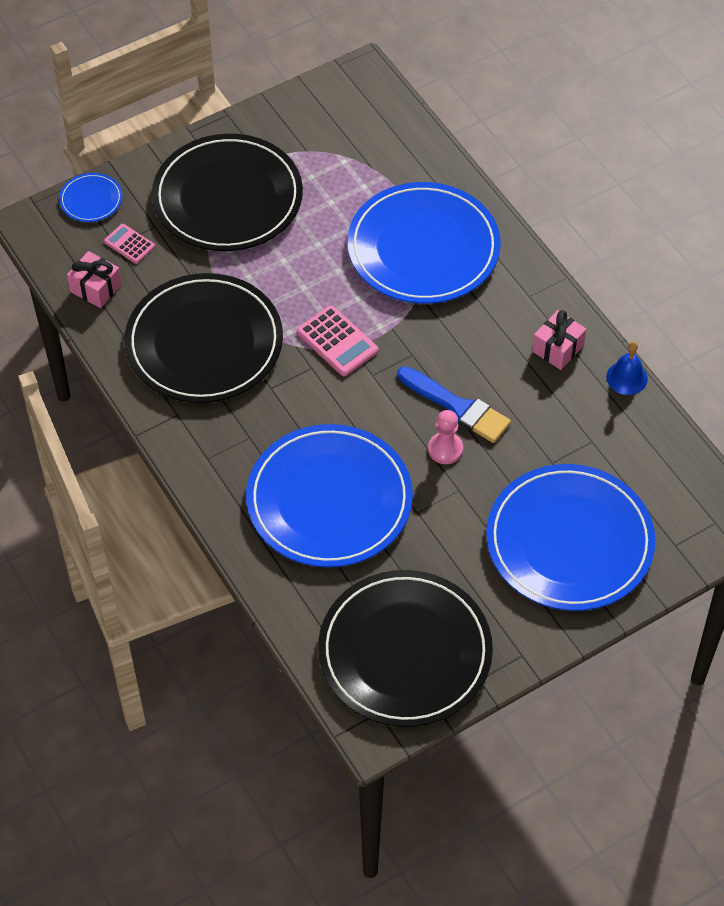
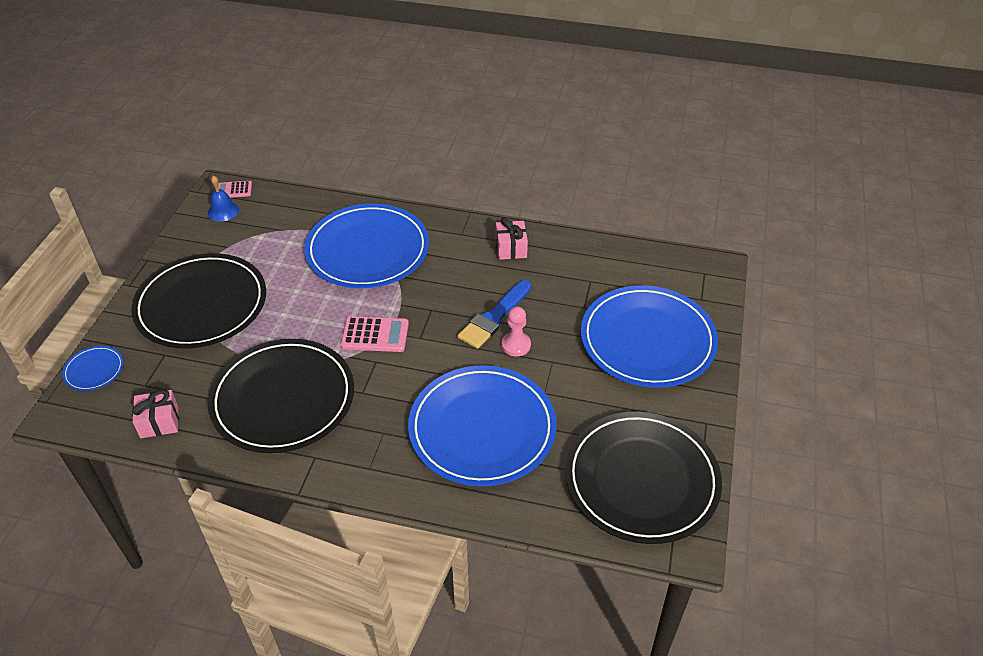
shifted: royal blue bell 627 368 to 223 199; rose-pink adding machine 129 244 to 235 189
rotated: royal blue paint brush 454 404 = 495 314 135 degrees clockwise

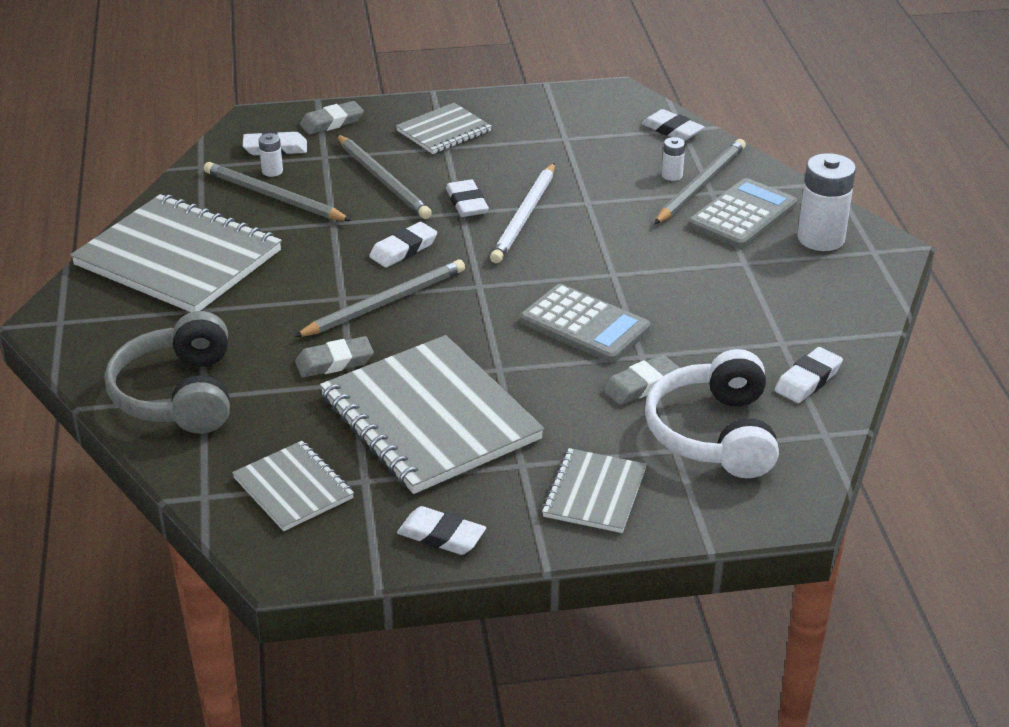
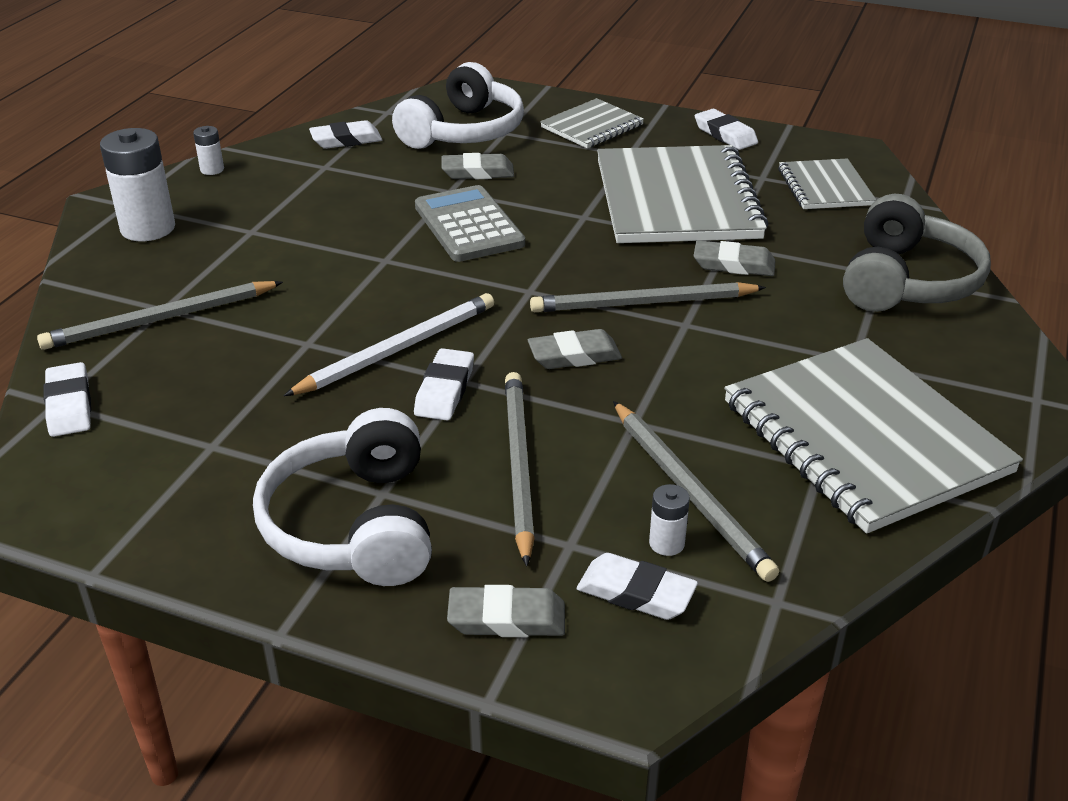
gone: grey adding machine 742 213
shifted: white battery 673 159 to 208 150
swapped: grey notepad 444 128 to white headset 342 497
repainted: white gum eraser 403 244 to grey gum eraser 575 349

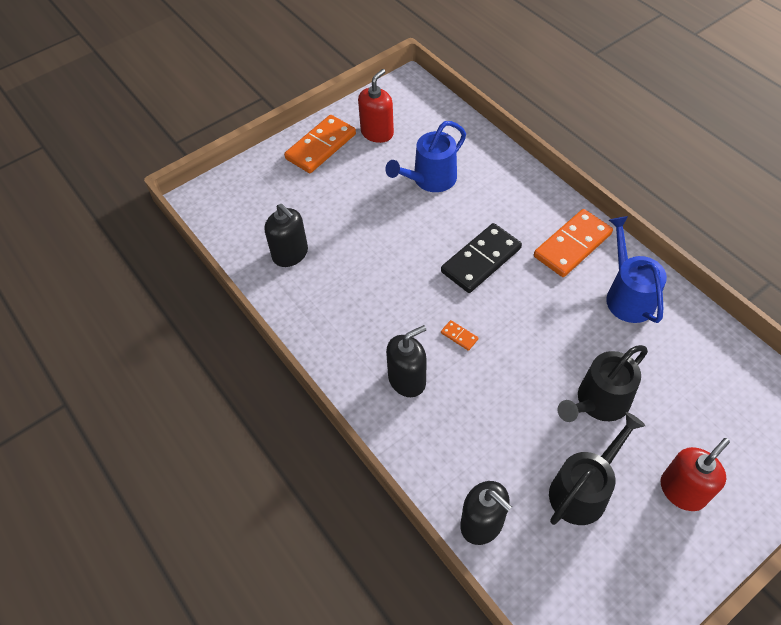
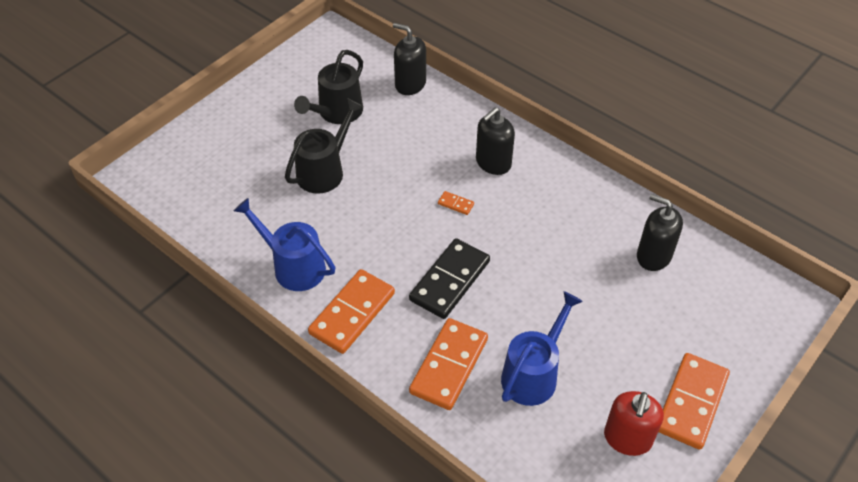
gone: red pump bottle 695 474
new: bright orange domino tile 448 364
rotated: royal blue watering pot 636 269 = 284 244 150 degrees clockwise

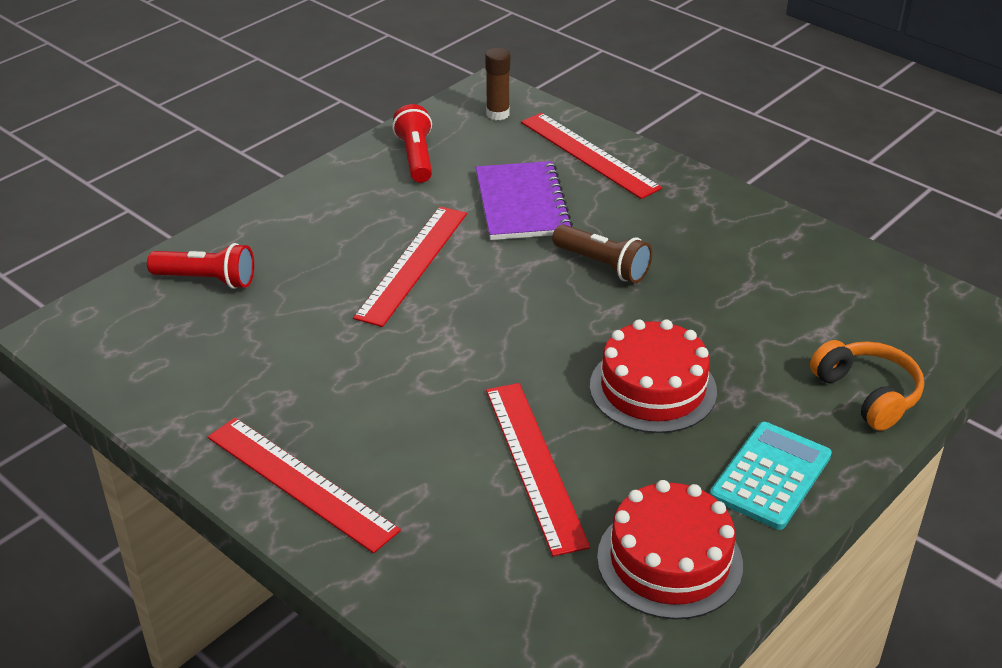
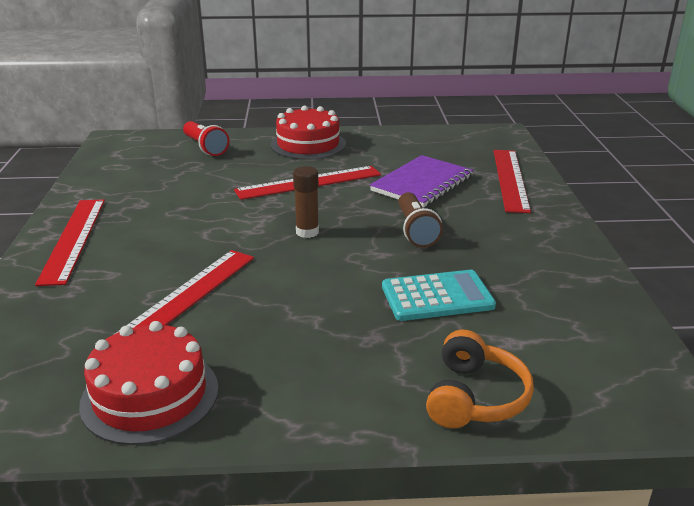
gone: red flashlight 412 143
shifted: red cake 653 376 to 308 133; dark brown stick of glue 497 84 to 306 202; aqua adding machine 771 476 to 439 295

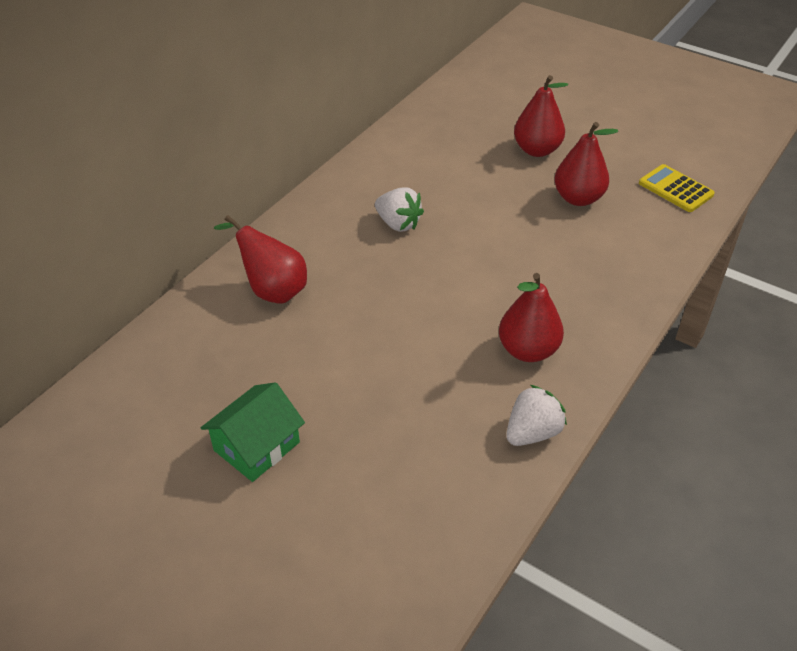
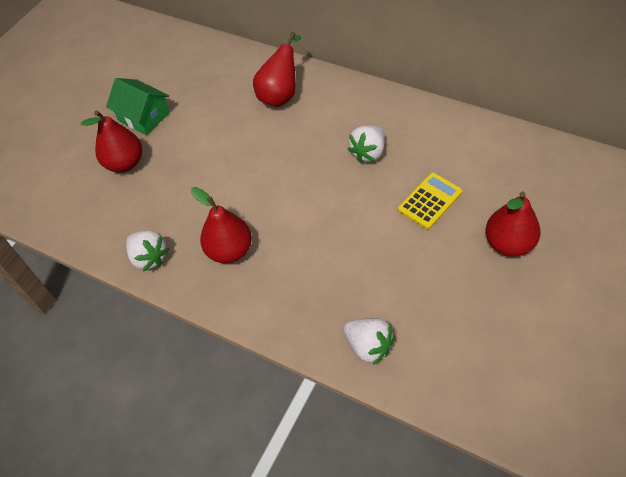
new: white strawberry 369 341
shifted: red pear fruit 586 164 to 111 141; golden adding machine 677 188 to 430 201

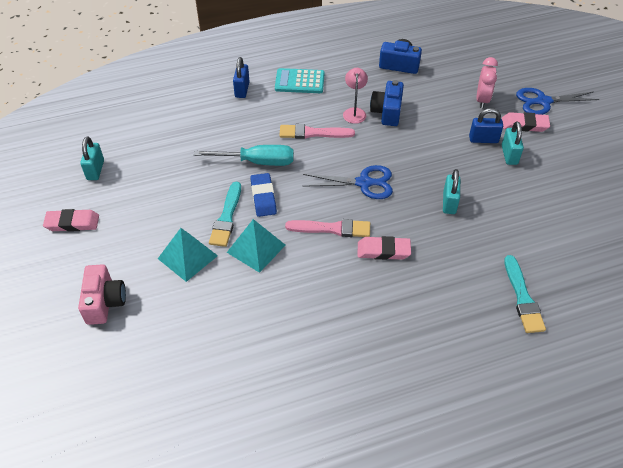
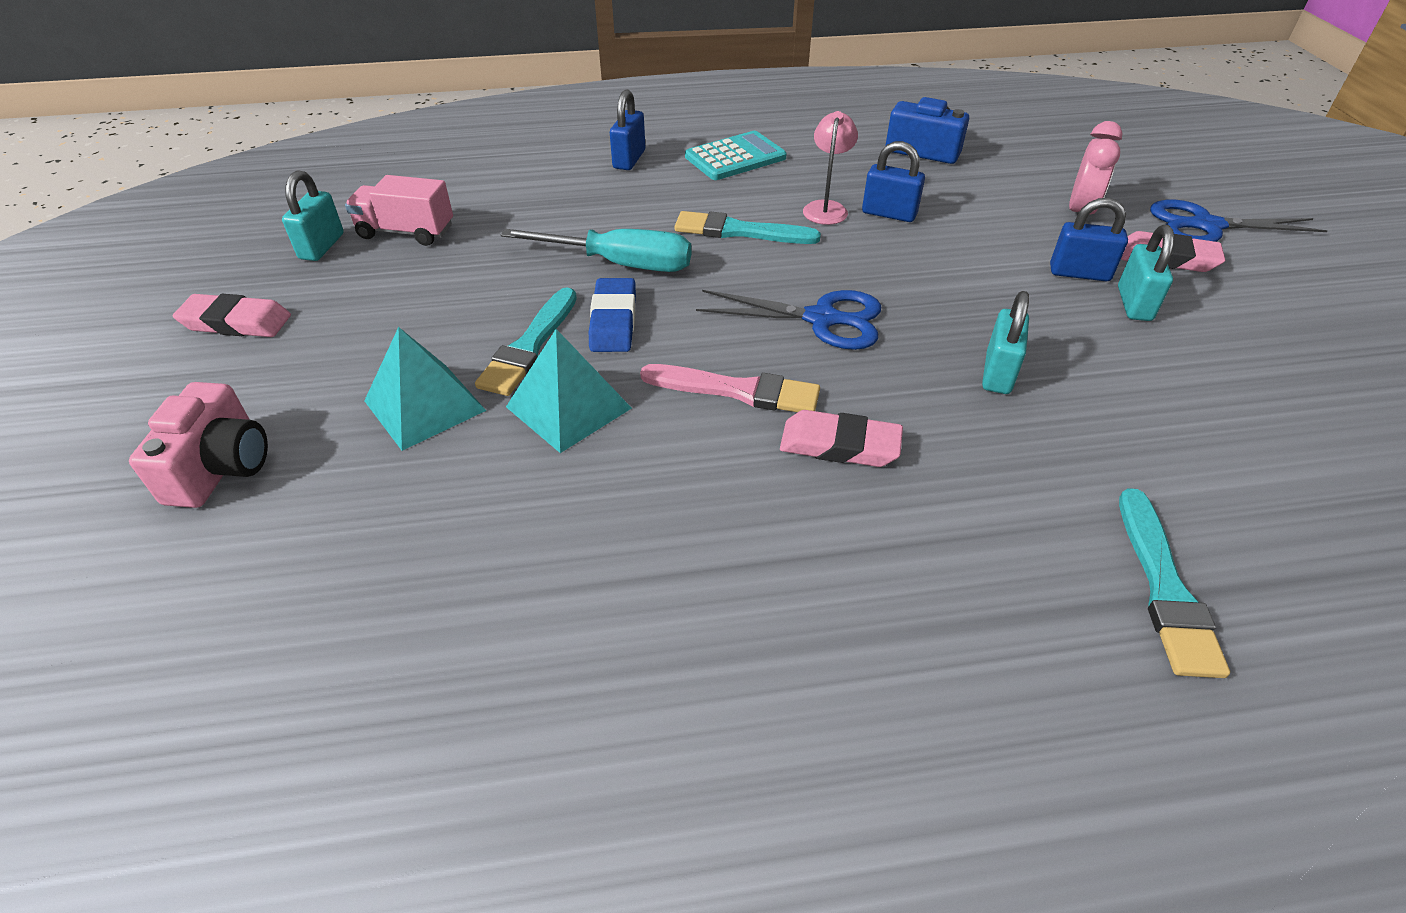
new: rose-pink truck 399 210
swapped: royal blue camera 387 103 to royal blue lock 893 181
repainted: rose-pink paint brush 317 131 to aqua paint brush 747 227
rotated: aqua adding machine 300 80 = 736 155 135 degrees clockwise

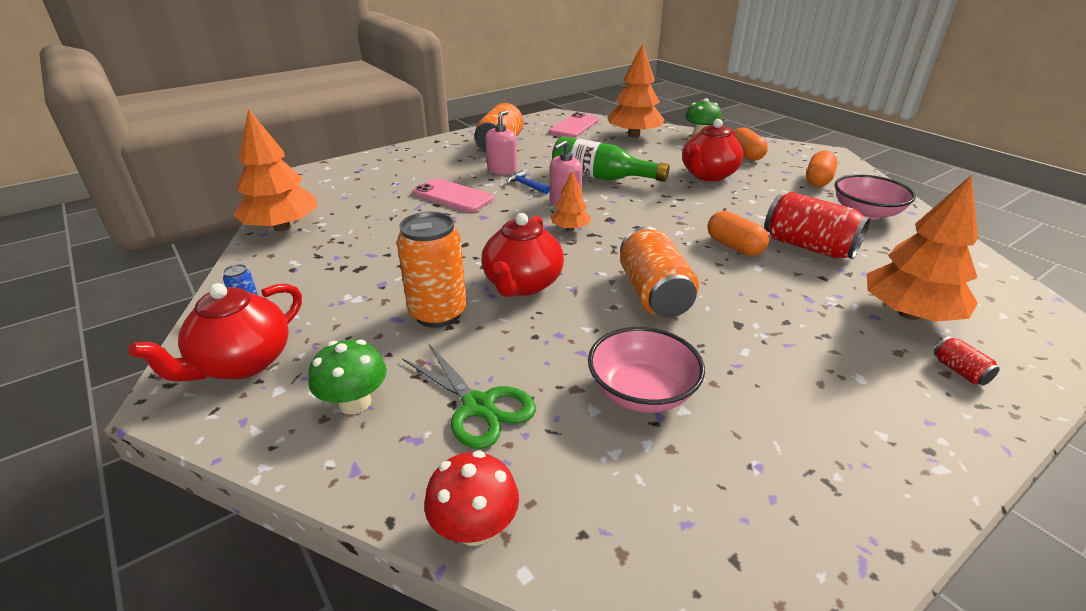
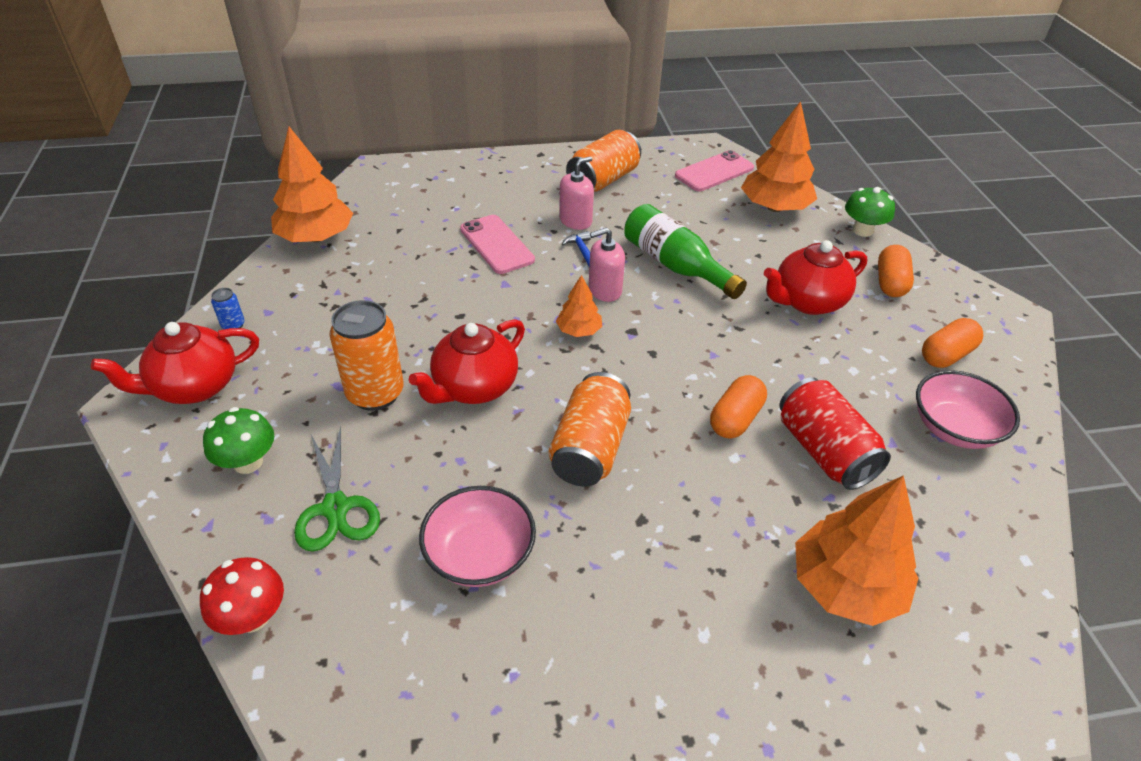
gone: red soda can 967 360
rotated: bright orange capsule 738 233 = 738 407 45 degrees clockwise

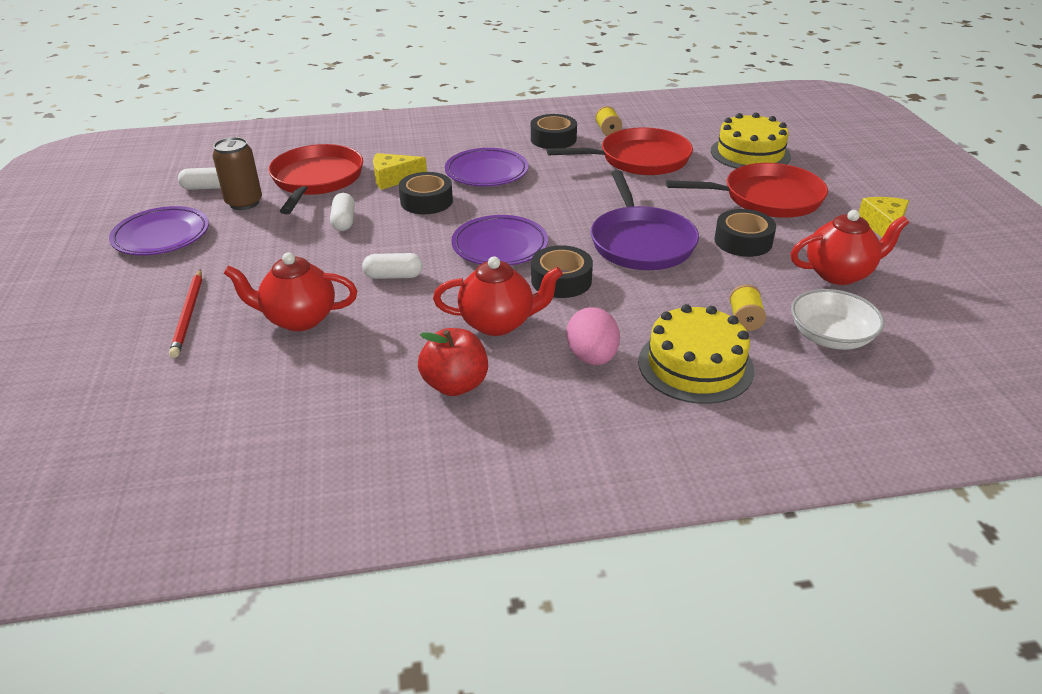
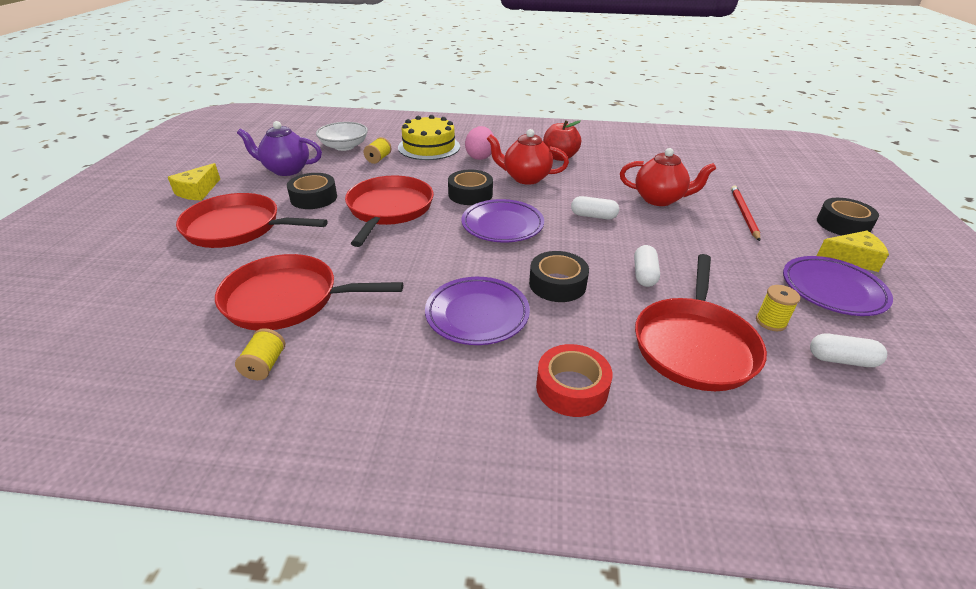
gone: golden cake 751 141
new: red tape 574 380
shifted: black tape 554 131 to 848 217; golden piece of cheese 400 171 to 853 251
swapped: dark brown soda can 237 173 to golden spool 778 308
repainted: red teapot 850 247 to purple teapot 279 148; purple pan 645 220 to red pan 389 211

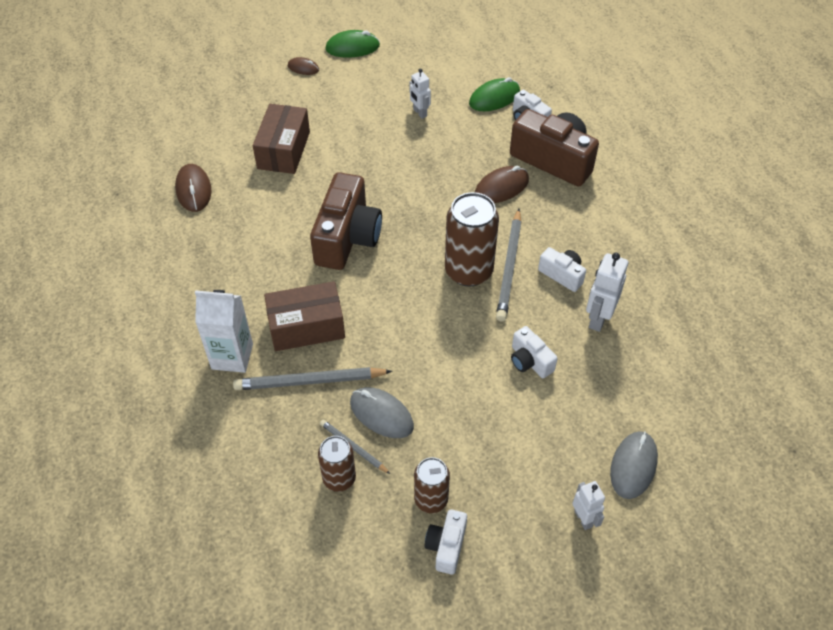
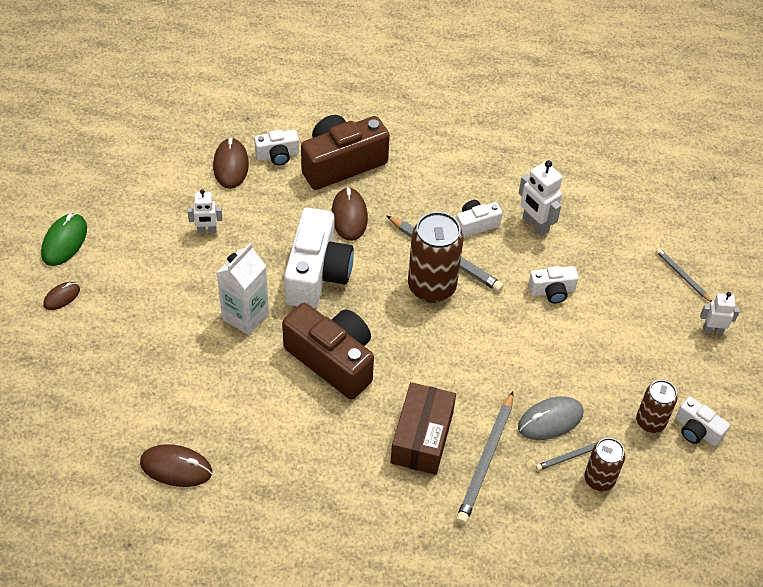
gone: dark brown box 281 139
new: white camera 319 258
shifted: white carton 224 331 to 243 288
swapped: grey mouse 634 465 to grey lead pencil 684 275
repainted: green mouse 494 94 to dark brown mouse 231 163

